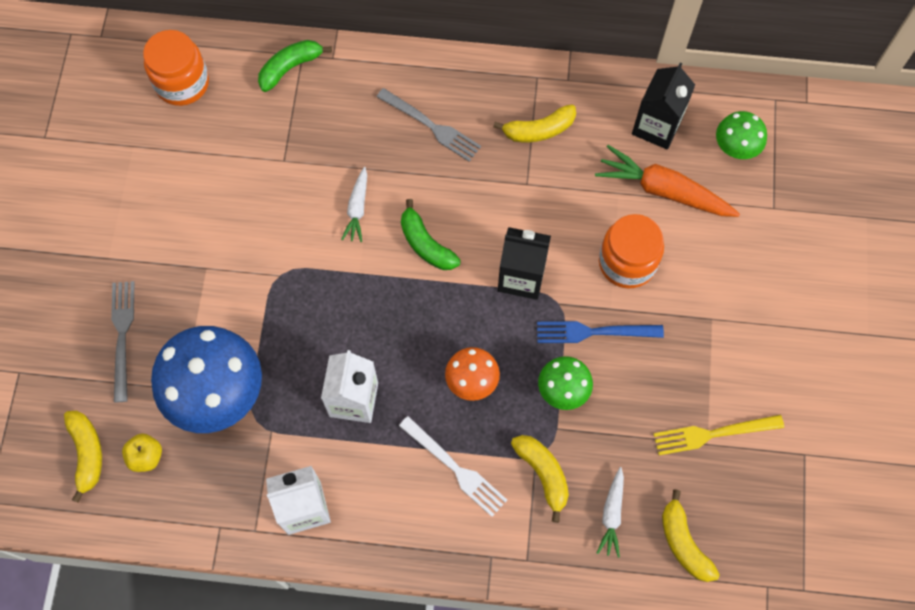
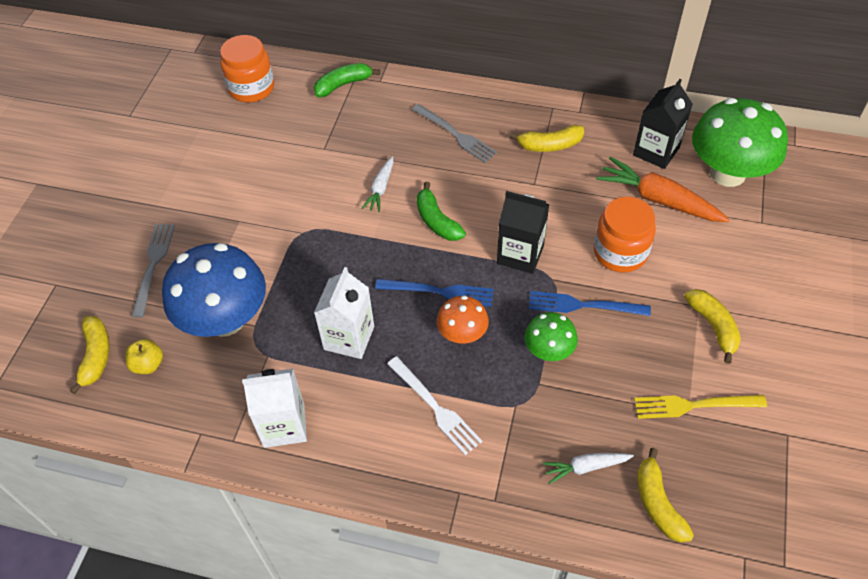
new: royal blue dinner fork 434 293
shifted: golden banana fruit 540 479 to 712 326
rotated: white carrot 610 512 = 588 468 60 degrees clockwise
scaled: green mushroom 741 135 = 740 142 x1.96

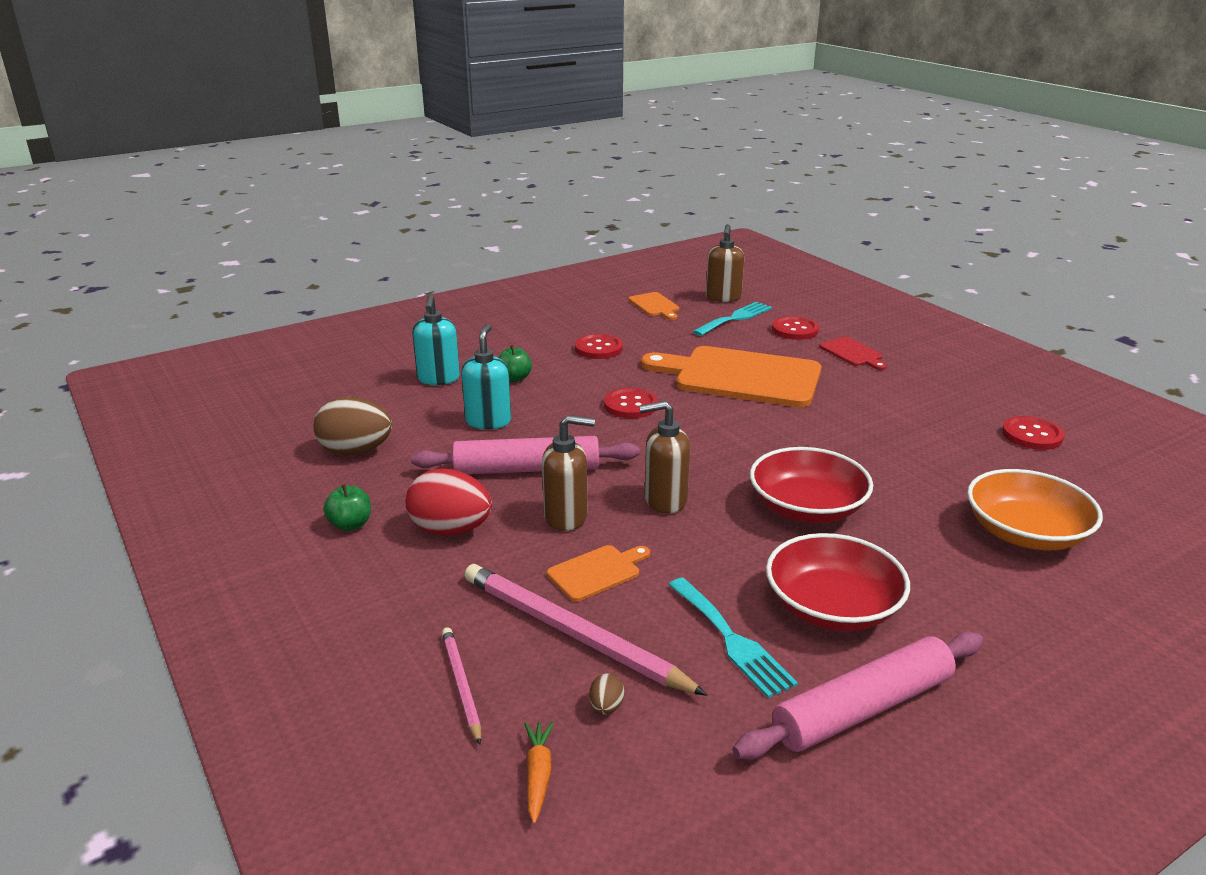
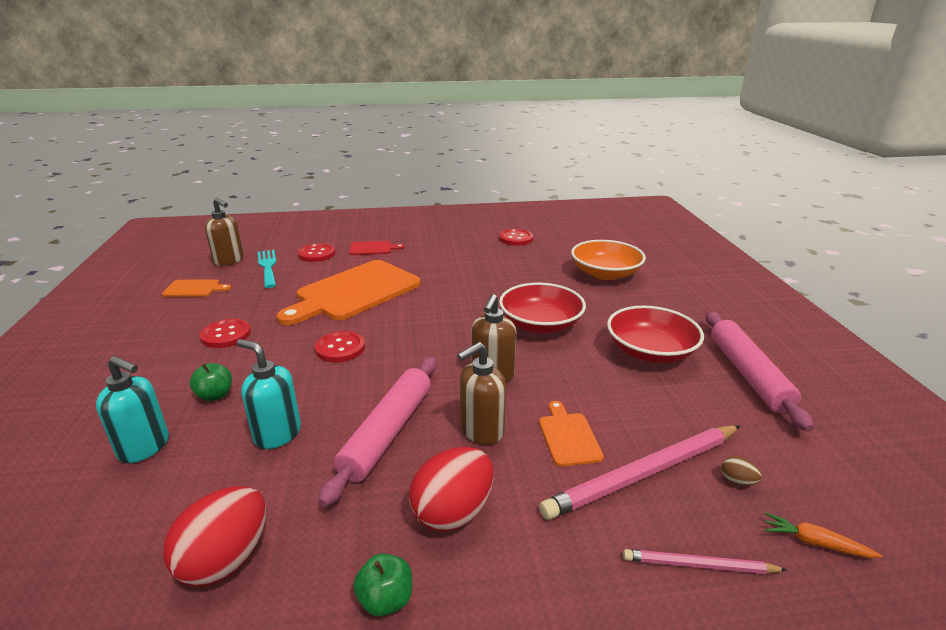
gone: aqua dinner fork 733 638
repainted: dark brown toy egg 352 426 to red toy egg 214 536
rotated: dark brown pump bottle 568 473 = 481 393 150 degrees counterclockwise

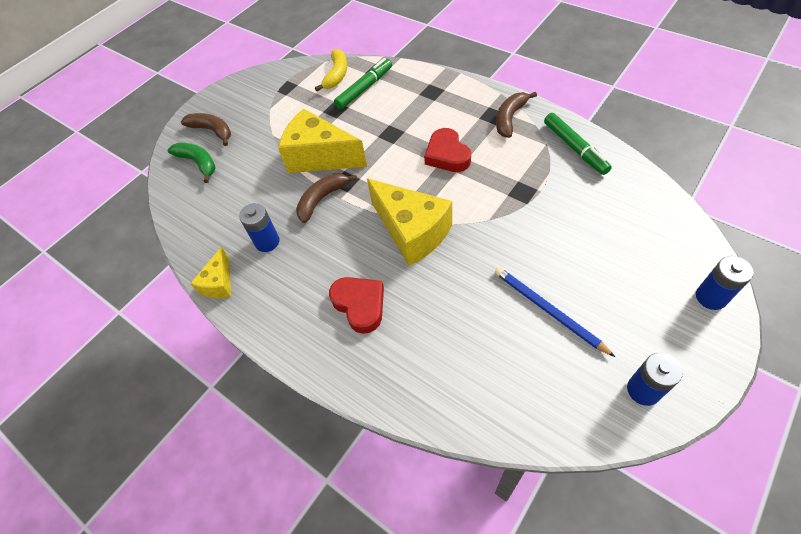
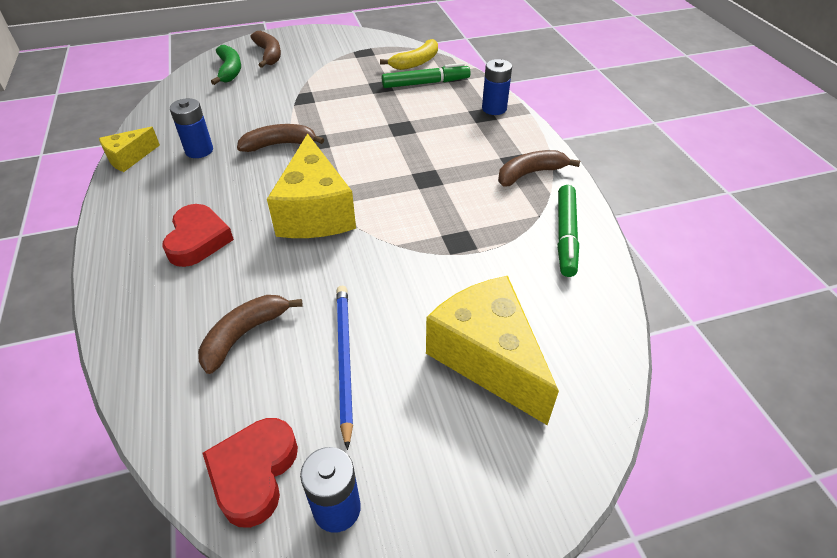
new: dark brown banana fruit 250 334
shifted: red love heart 447 150 to 250 473; golden piece of cheese 322 140 to 492 350; royal blue battery 725 283 to 497 87

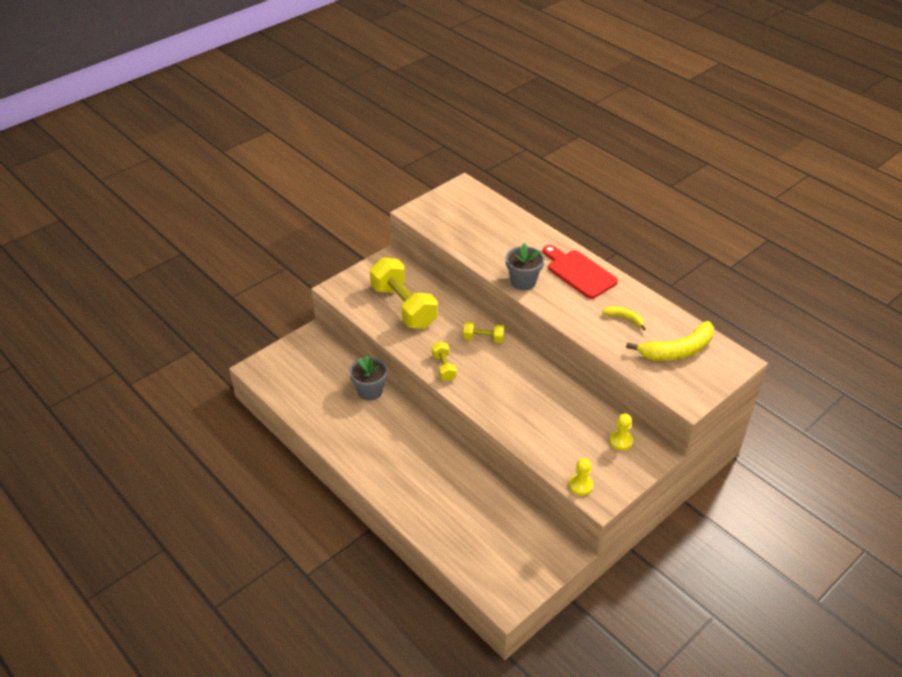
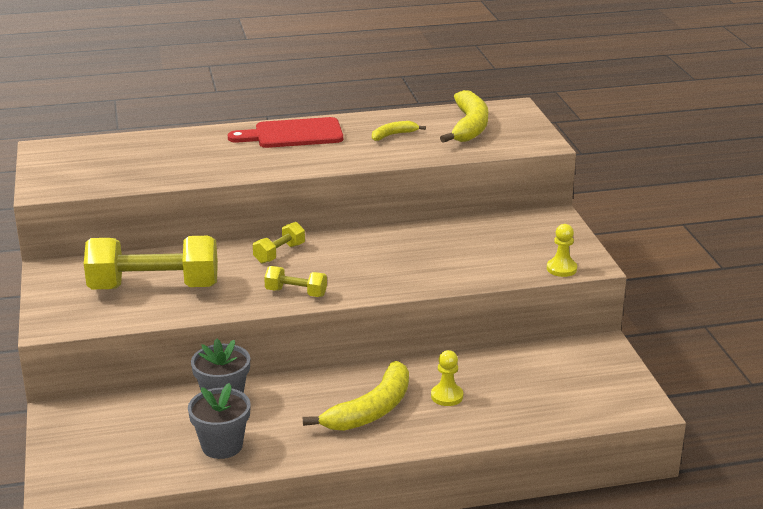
new: golden banana fruit 356 396
shifted: grey flower pot 525 266 to 219 421; golden pawn 621 431 to 447 378

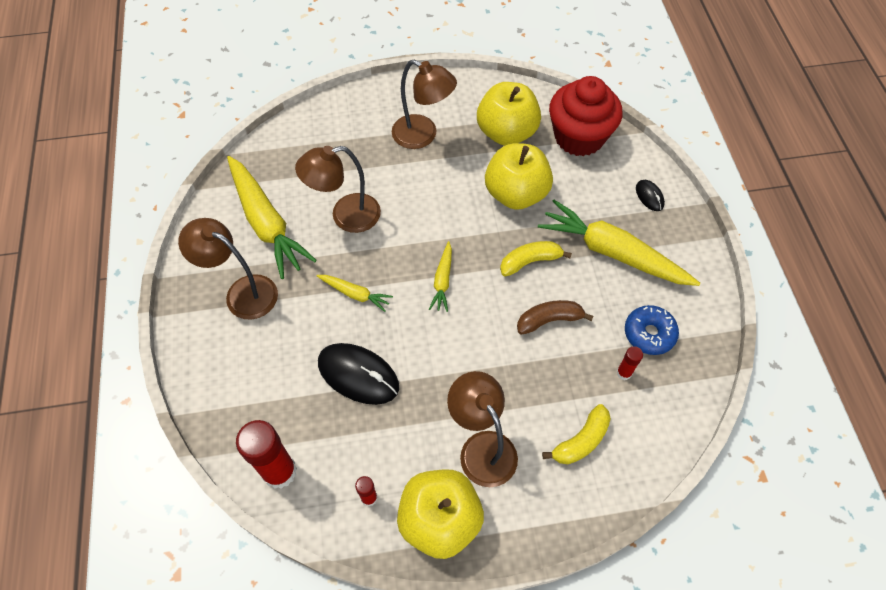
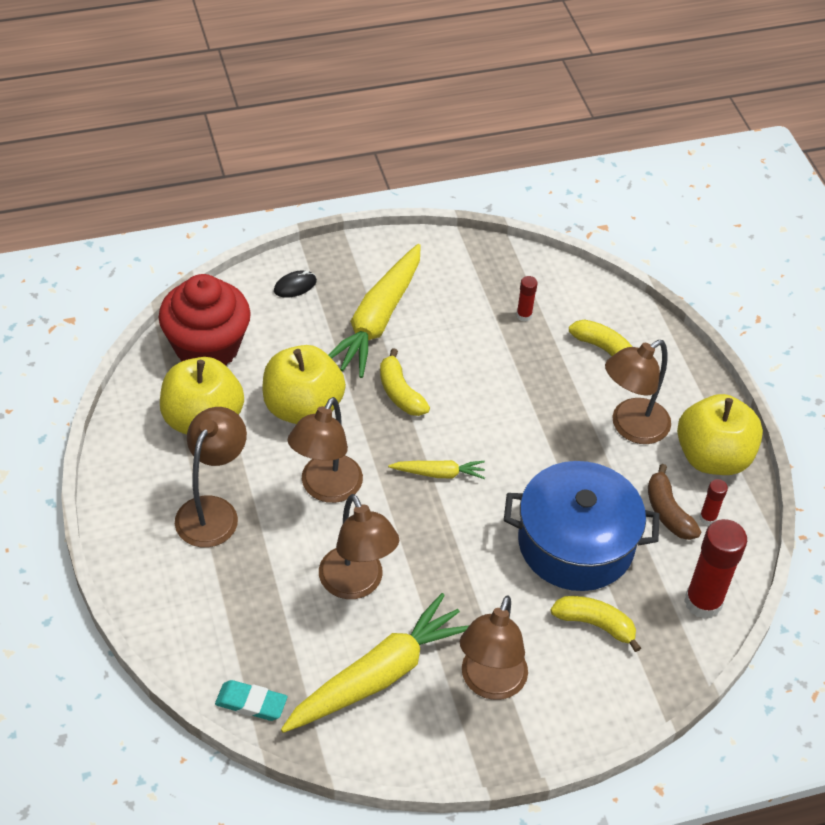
gone: golden carrot 355 293; royal blue glazed donut 652 330
new: aqua gum eraser 251 700; dark brown lamp 325 450; golden banana fruit 596 624
shifted: dark brown banana fruit 555 317 to 674 502
swapped: black mouse 358 374 to royal blue cooking pot 582 526

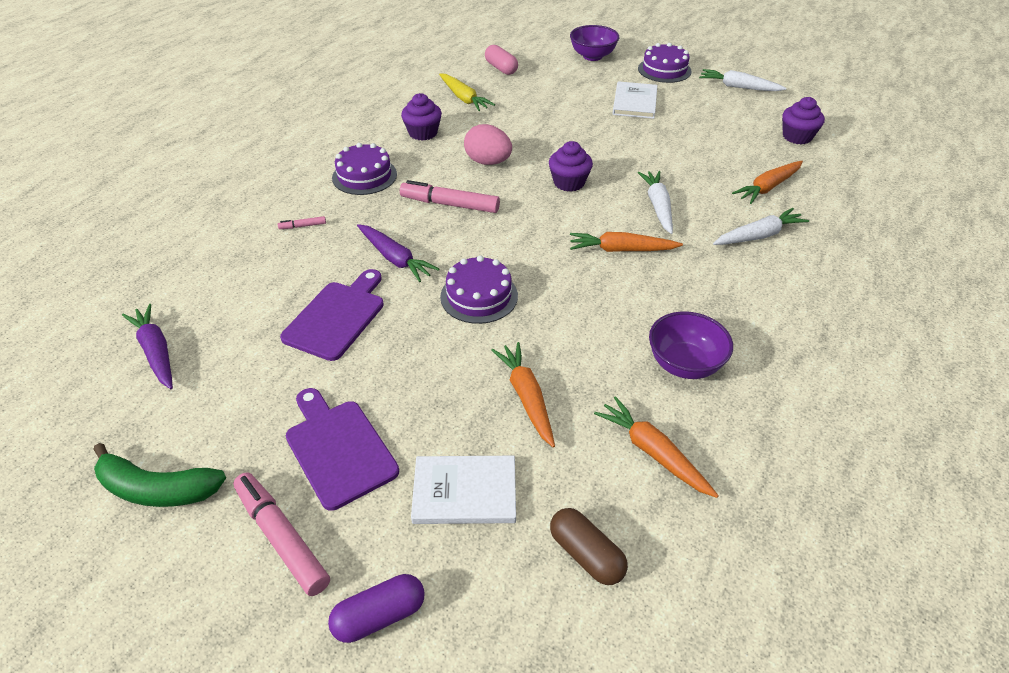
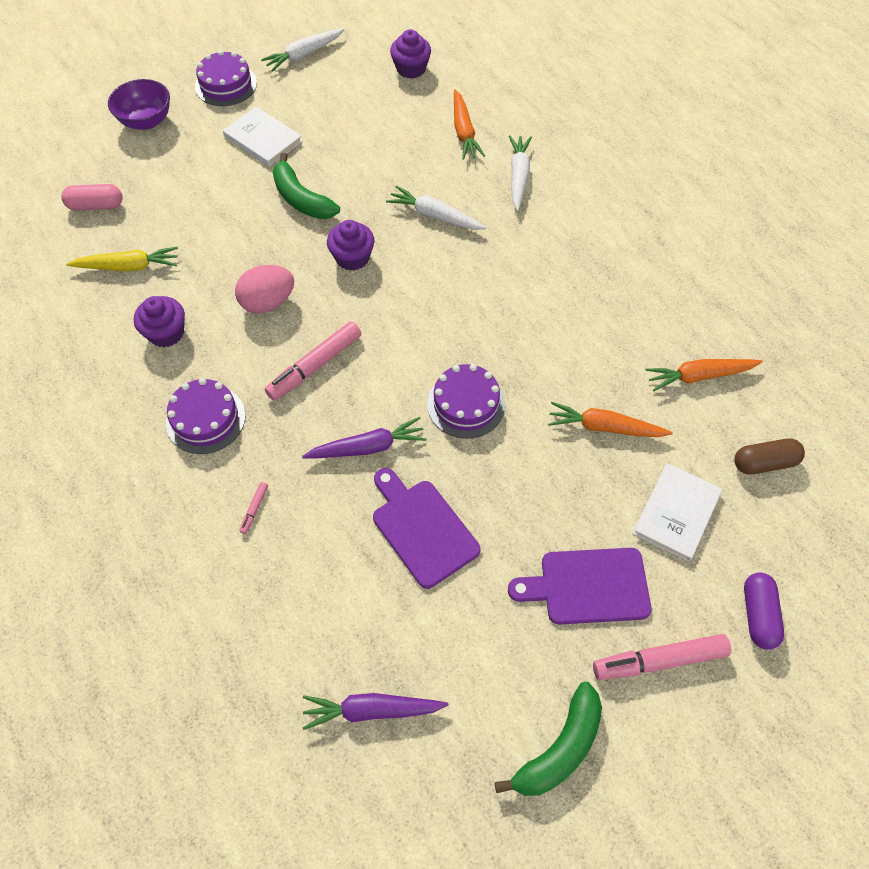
gone: bright orange carrot 626 242; purple deep dish 691 345
new: green banana fruit 306 186

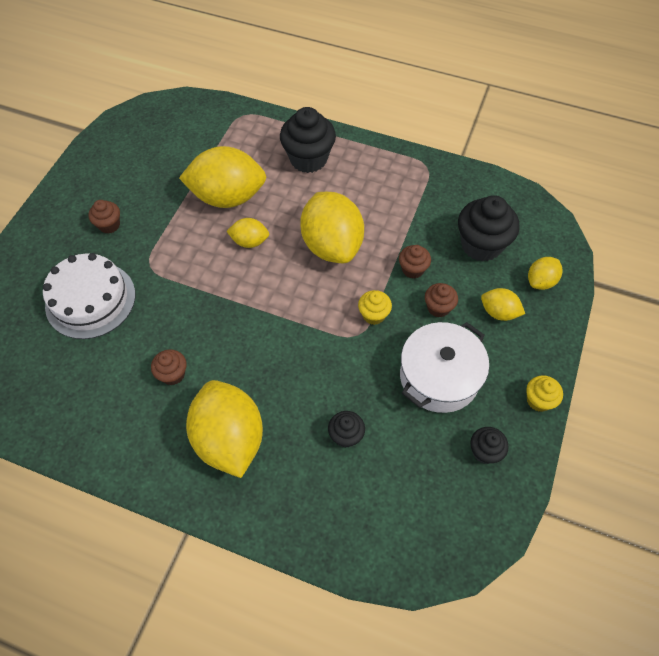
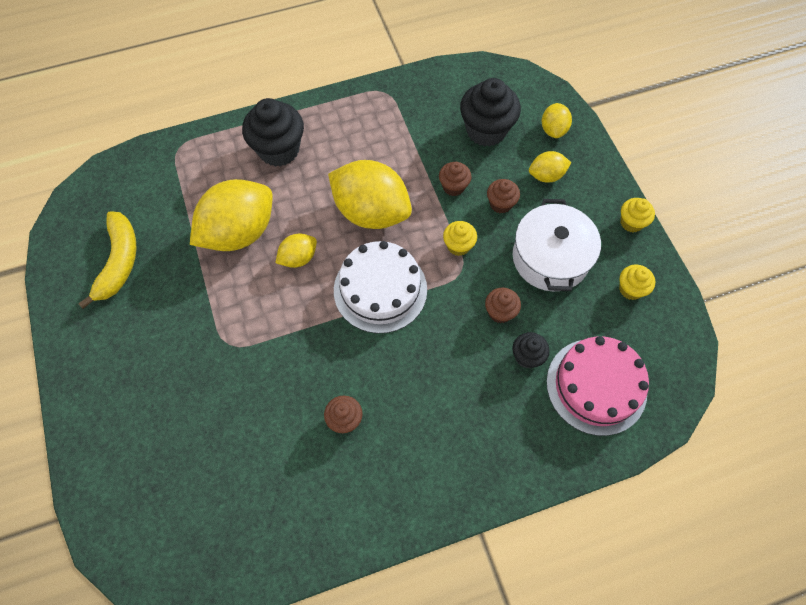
gone: golden citrus fruit 224 429
new: golden banana fruit 107 260; rose-pink cake 597 386
shifted: white cake 89 296 to 380 287; dark brown fairy cake 104 217 to 503 305
repainted: black fairy cake 489 445 to golden fairy cake 637 282

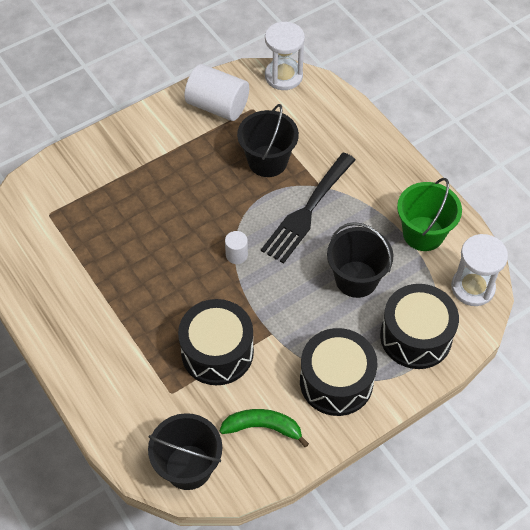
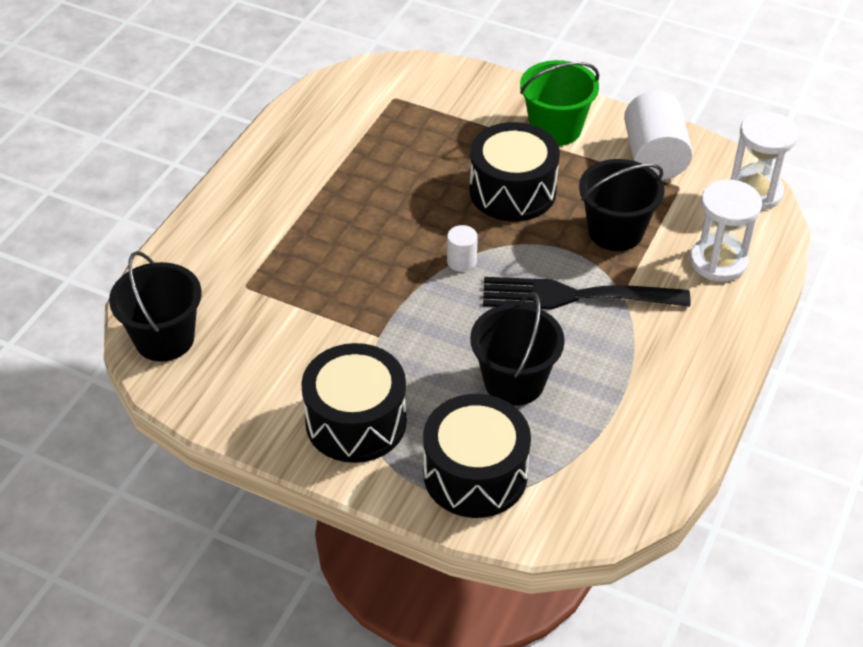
gone: green banana fruit 264 428
shifted: black drum 216 342 to 514 172; green sand bucket 429 214 to 559 103; white sandglass 479 270 to 726 230

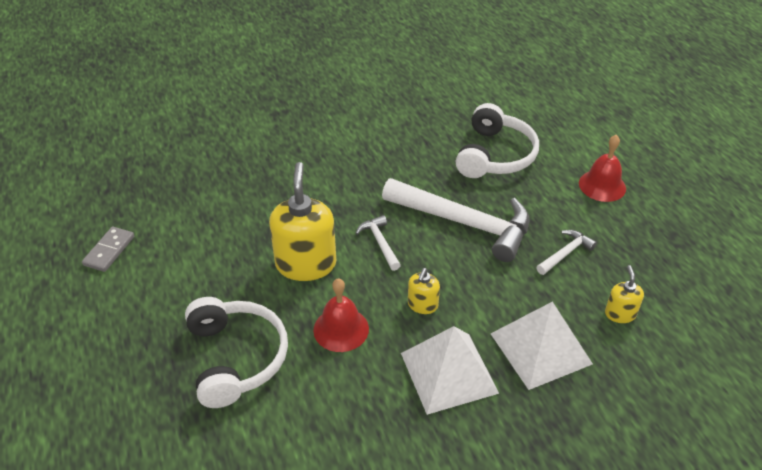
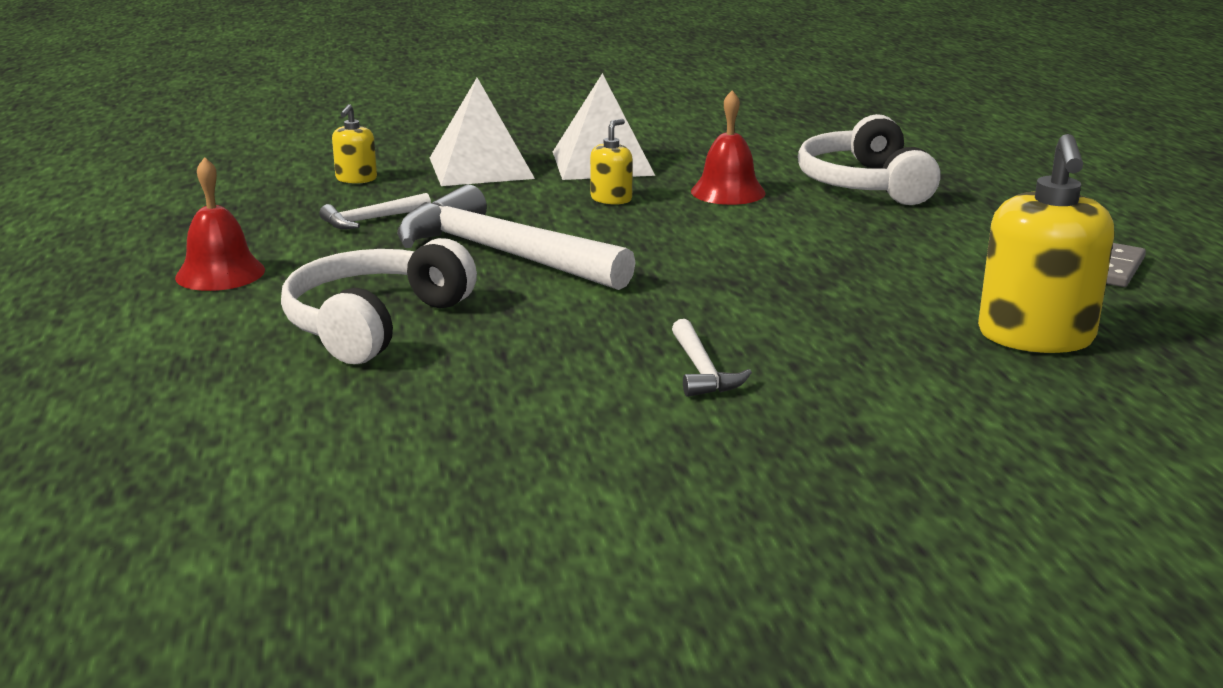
shifted: white hammer 378 243 to 712 358; golden pump bottle 302 221 to 1046 243

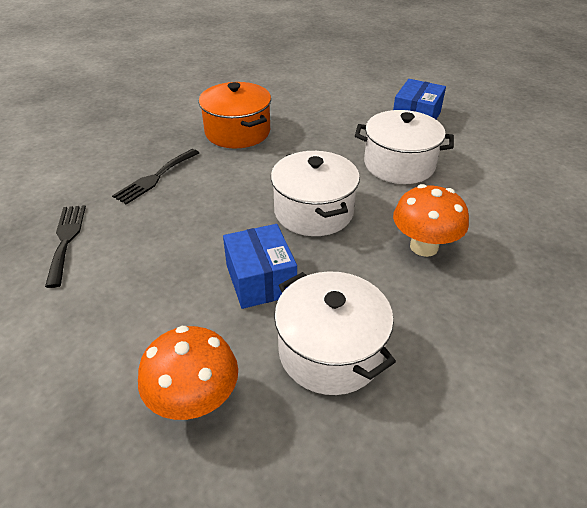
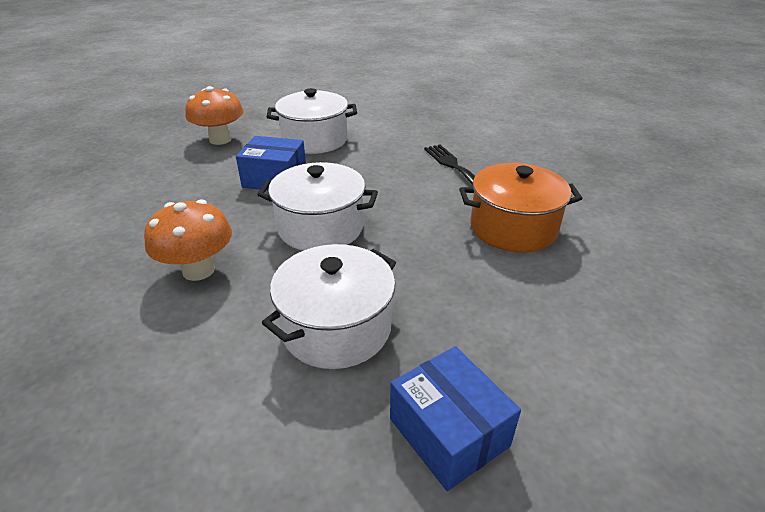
gone: black dinner fork 65 246
shifted: white cooking pot 335 333 to 312 121

